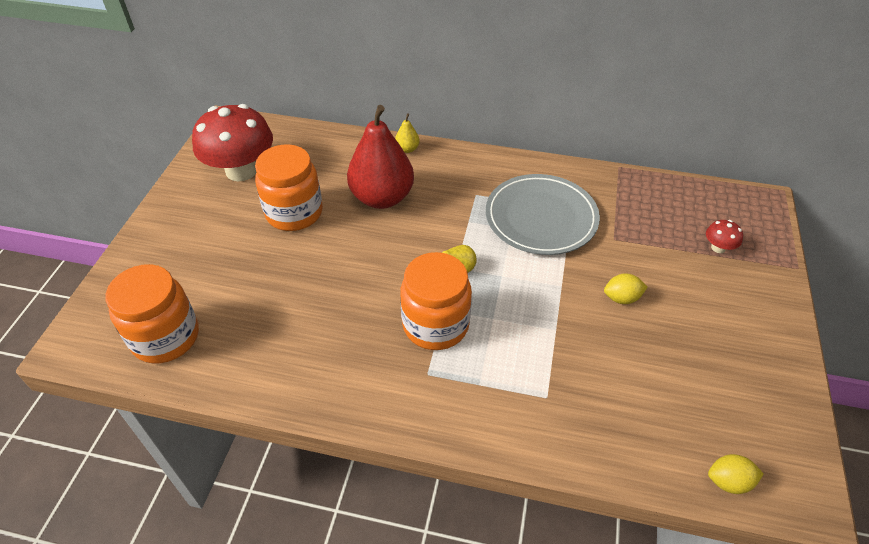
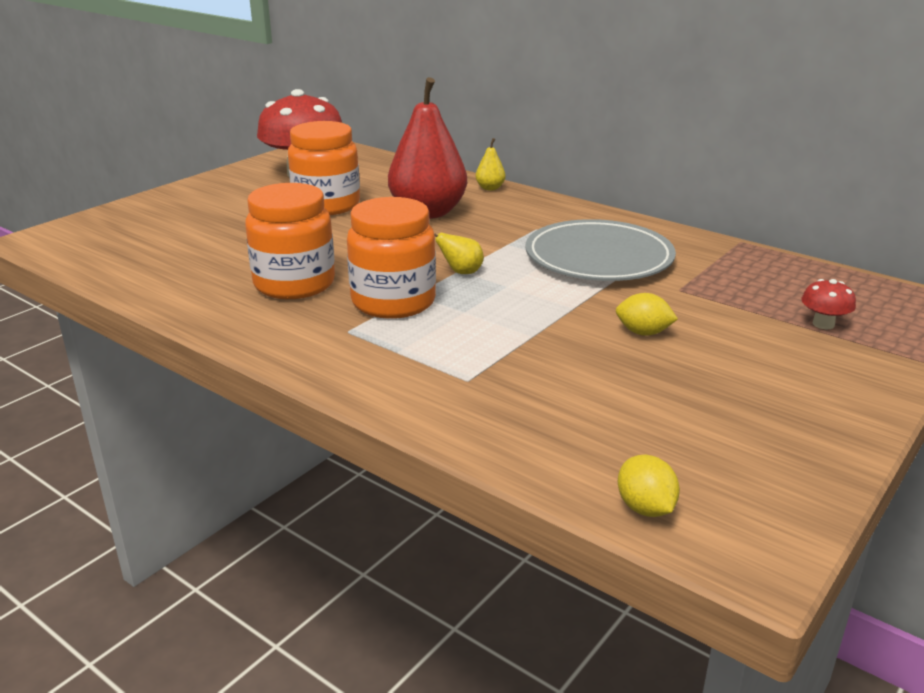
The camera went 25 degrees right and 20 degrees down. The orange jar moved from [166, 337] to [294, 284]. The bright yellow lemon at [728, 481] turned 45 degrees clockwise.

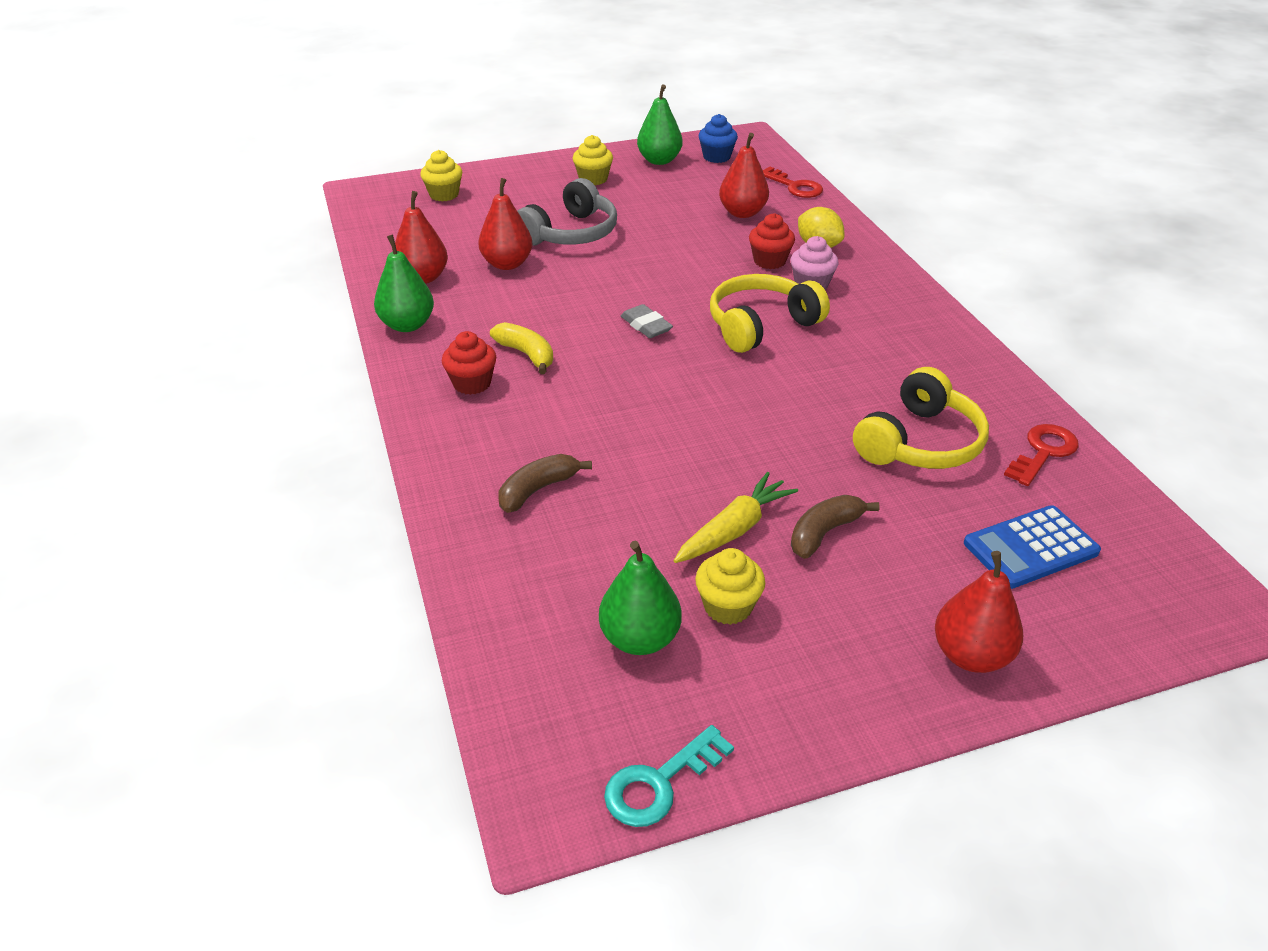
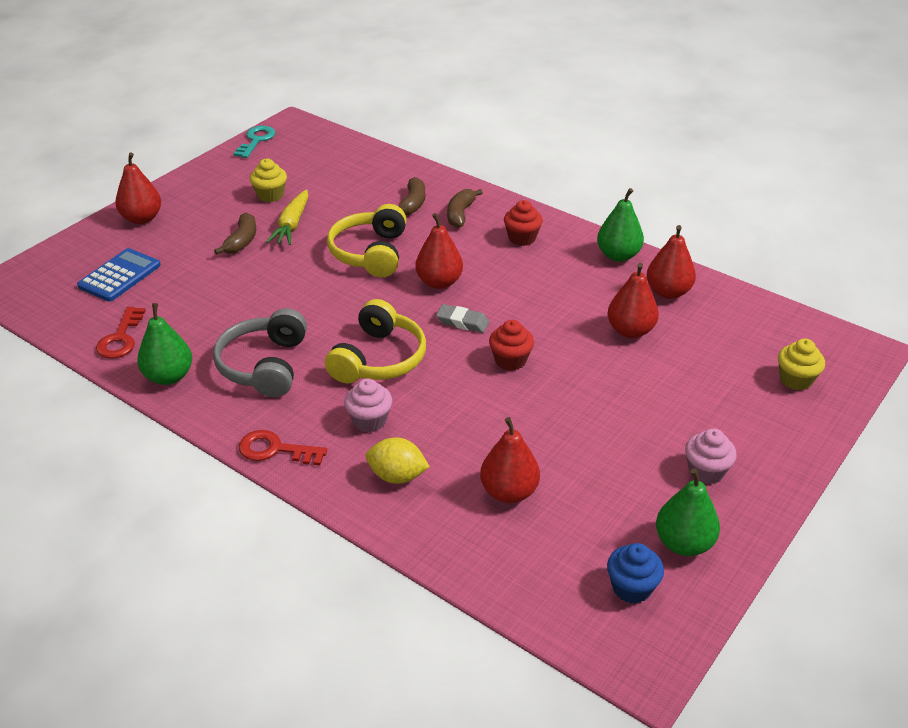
The camera went 145 degrees right and 0 degrees up. The bright yellow muffin at [593, 179] became the rosy muffin at [706, 471]. The scarlet door key moved from [794, 186] to [276, 450]. The gray headset moved from [570, 233] to [264, 365]. The scarlet muffin moved from [769, 261] to [510, 360]. The bright yellow banana at [526, 354] disappeared. The bright yellow headset moved from [919, 442] to [370, 253]. The green pear moved from [639, 638] to [169, 376]. The dark brown banana at [460, 214] appeared. The scarlet pear at [439, 282] appeared.

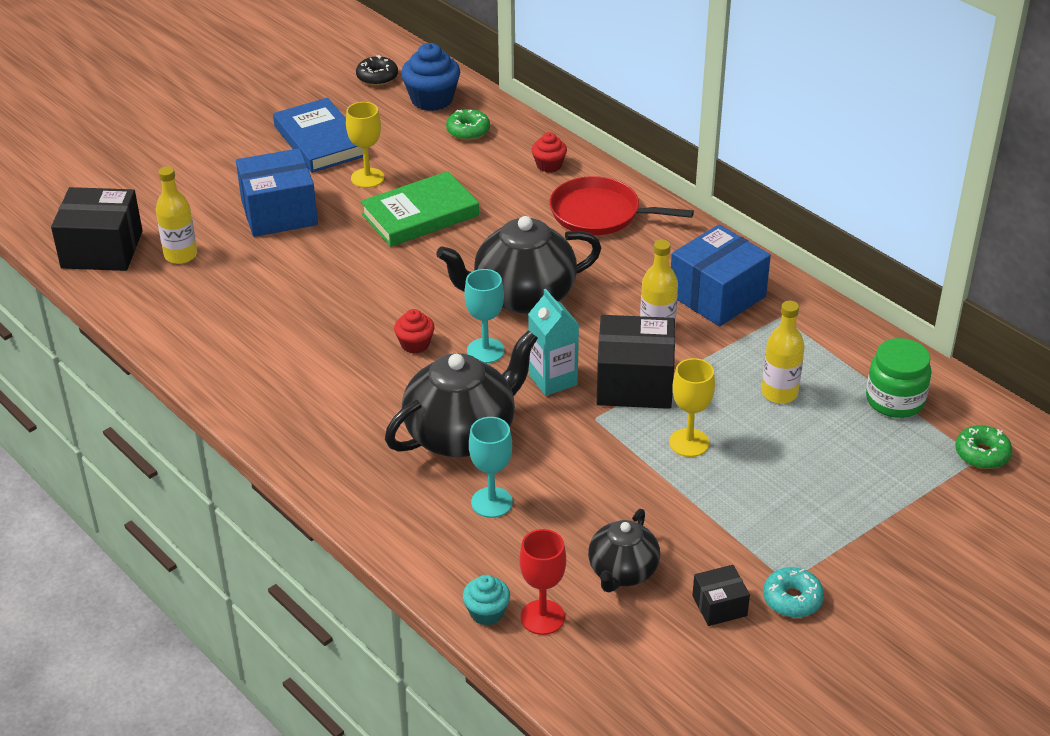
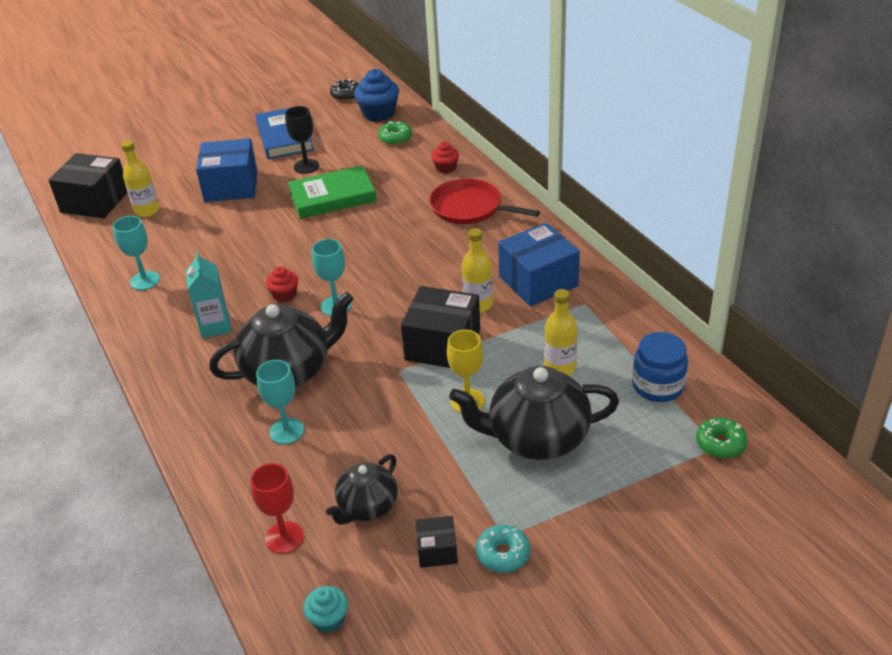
The camera went 15 degrees right and 0 degrees up. The bright yellow wine glass at [367, 178] became the jet-black wine glass at [306, 166]. The jet-black tea pot moved from [522, 296] to [536, 438]. The turquoise milk carton moved from [553, 380] to [215, 326]. The green jar at [895, 400] became the cobalt jar at [658, 386]. The turquoise muffin moved from [486, 612] to [328, 619]. The turquoise wine glass at [145, 281] appeared.

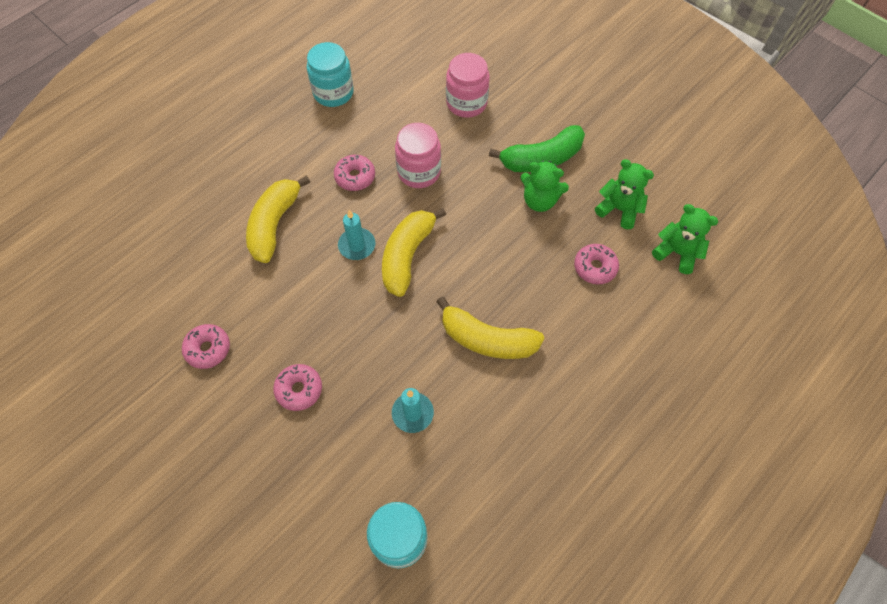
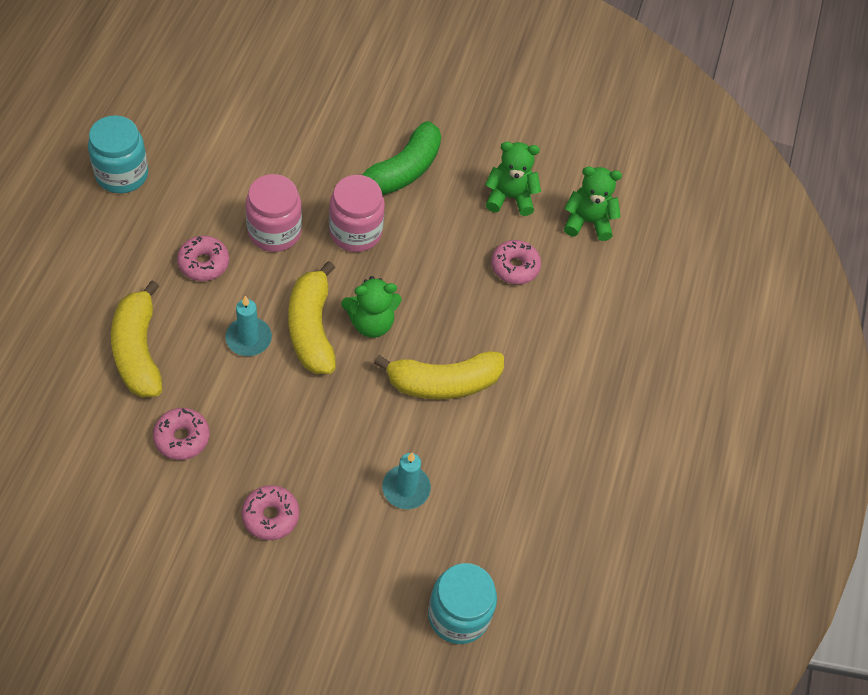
The camera went 35 degrees left and 5 degrees down. The rosy jar moved from [466, 103] to [355, 232]. The green teddy bear moved from [539, 200] to [371, 323]. The rosy glazed donut moved from [208, 349] to [182, 438].

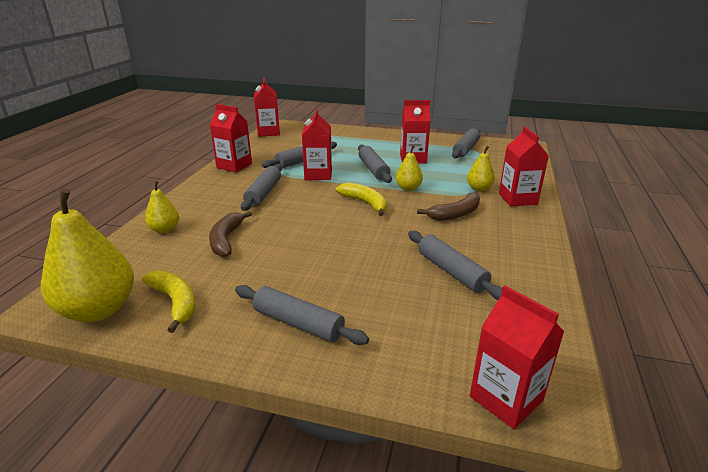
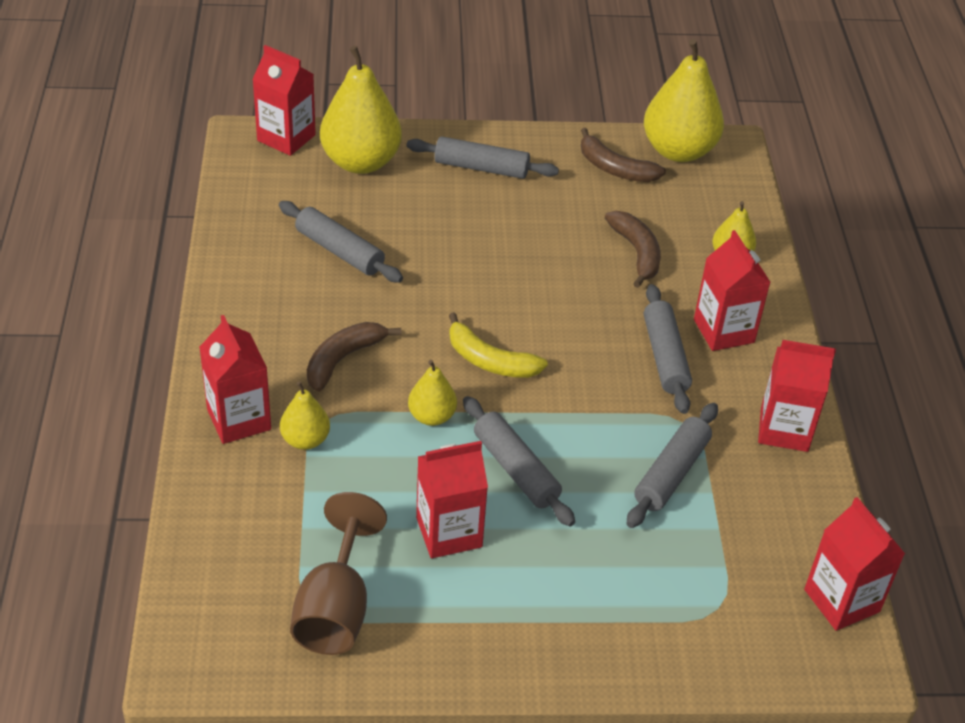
The camera went 160 degrees right and 15 degrees up. The scarlet milk carton moved from [318, 175] to [723, 331]. The gray dough roller at [466, 149] was replaced by the dark brown wine glass at [335, 608]. The bright yellow banana at [175, 302] became the dark brown banana at [615, 168]. The bright yellow pear at [361, 162] appeared.

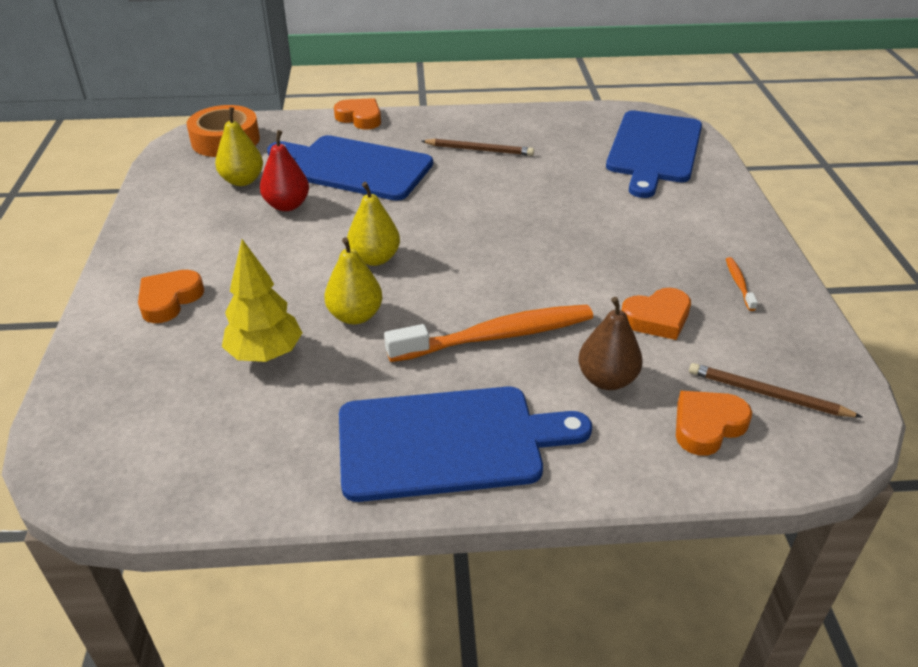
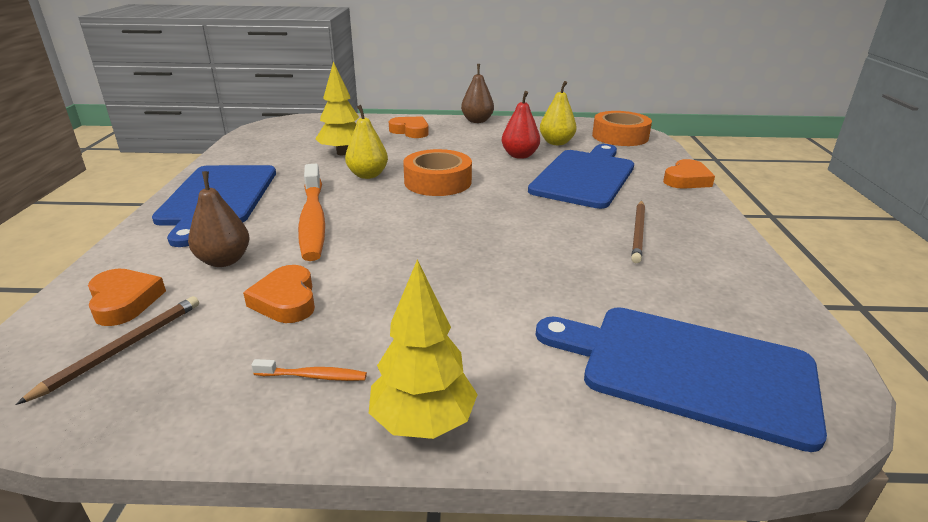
The camera went 95 degrees right and 10 degrees down. The bright yellow pear at [375, 258] was replaced by the orange sticky tape at [438, 182]. The dark brown pear at [477, 121] appeared. The bright yellow fir tree at [423, 422] appeared.

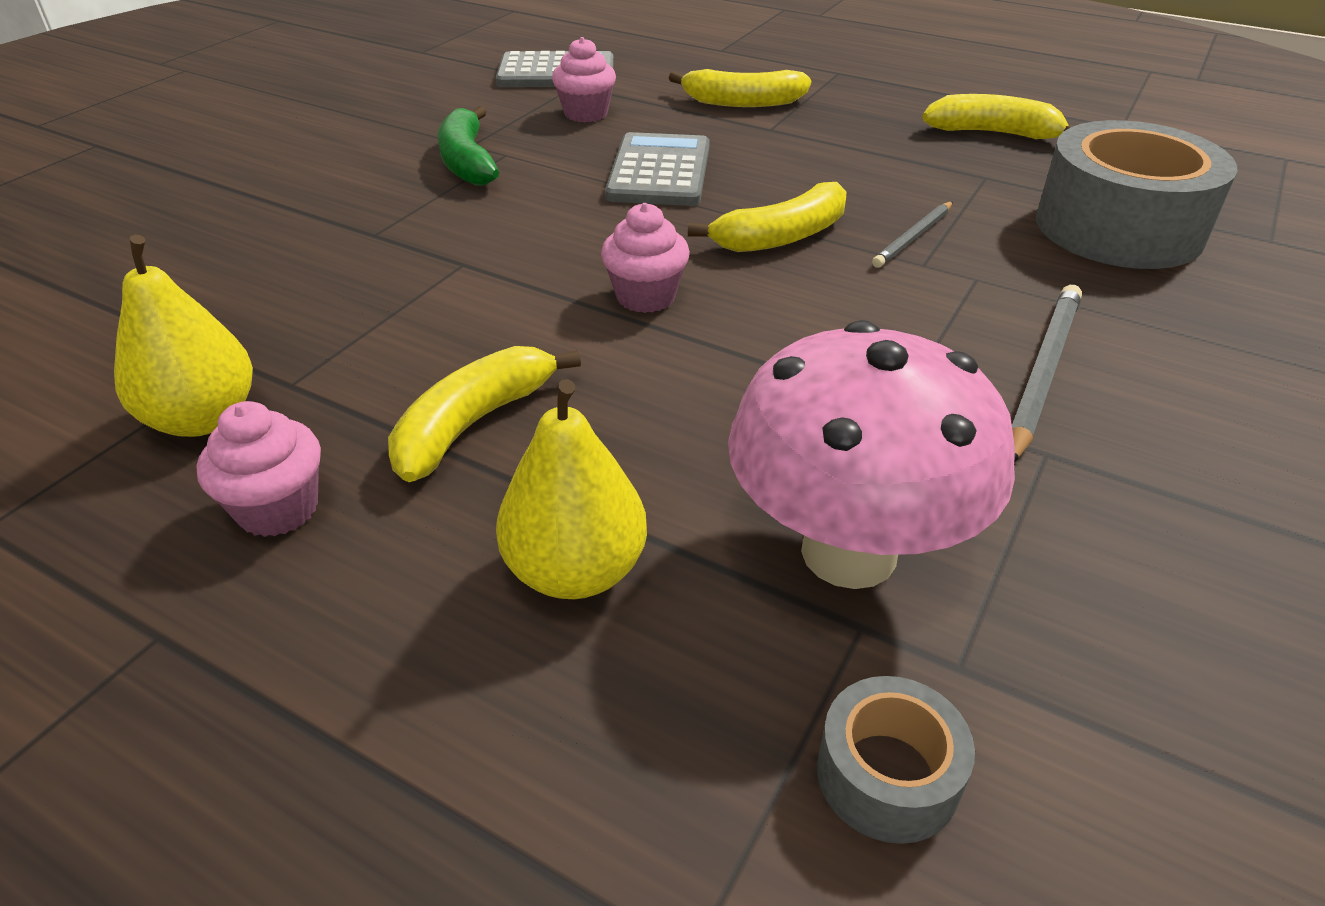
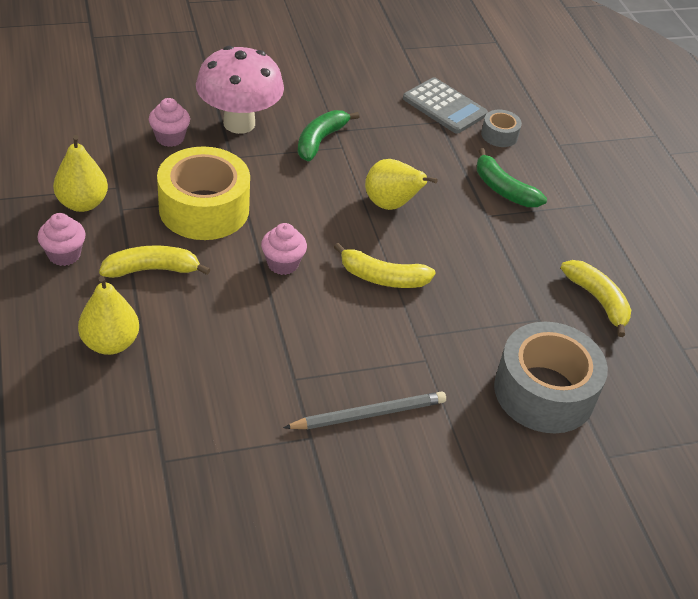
The camera went 40 degrees right and 5 degrees up. The rosy muffin moved from [586, 114] to [170, 138]. The bright yellow banana at [743, 102] became the green banana at [503, 189]. The gray pocket calculator at [659, 172] was replaced by the bright yellow pear at [391, 205]. The gray pencil at [913, 237] disappeared. The rosy fungus moved from [848, 552] to [239, 123]. The gray sticky tape moved from [887, 775] to [499, 135]. The bright yellow sticky tape at [204, 209] appeared.

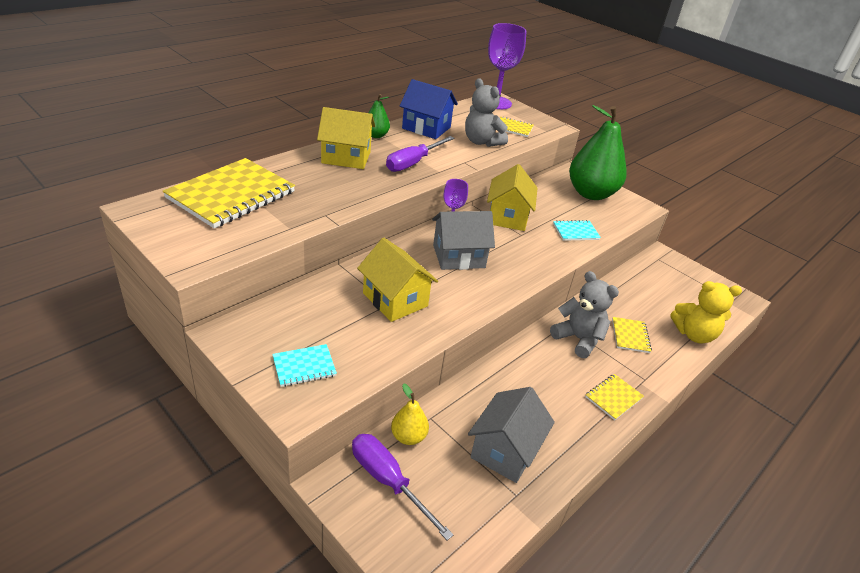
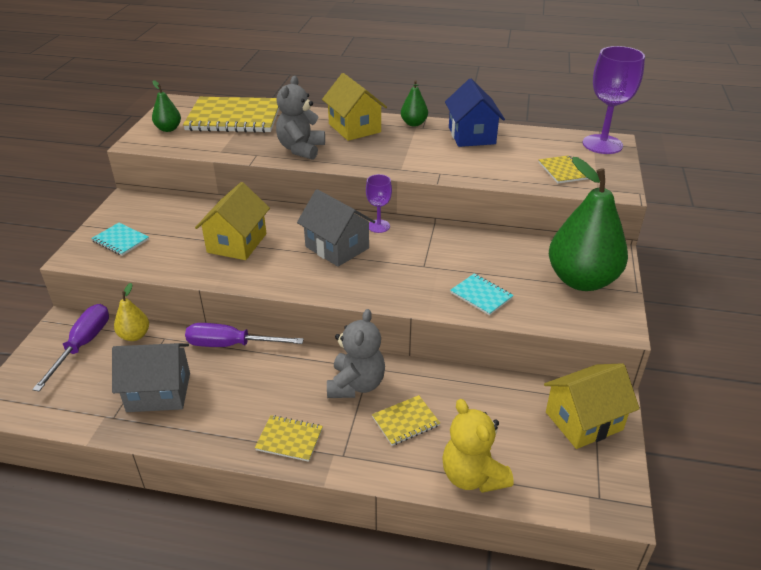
The camera went 60 degrees right and 0 degrees up. The gray teddy bear moved from [481, 142] to [301, 149]. The purple flat screwdriver moved from [413, 163] to [231, 345]. The bright yellow toy house moved from [507, 217] to [583, 421]. The green pear at [168, 129] appeared.

